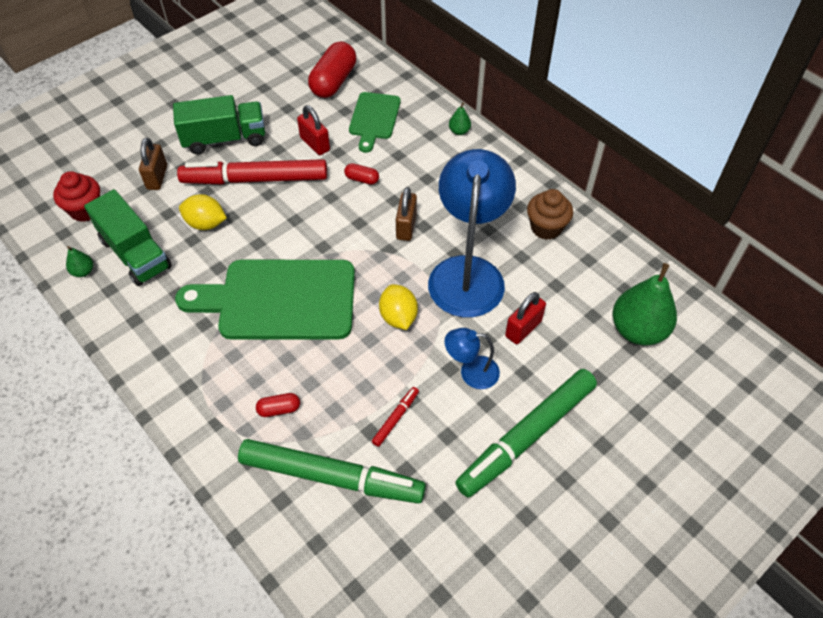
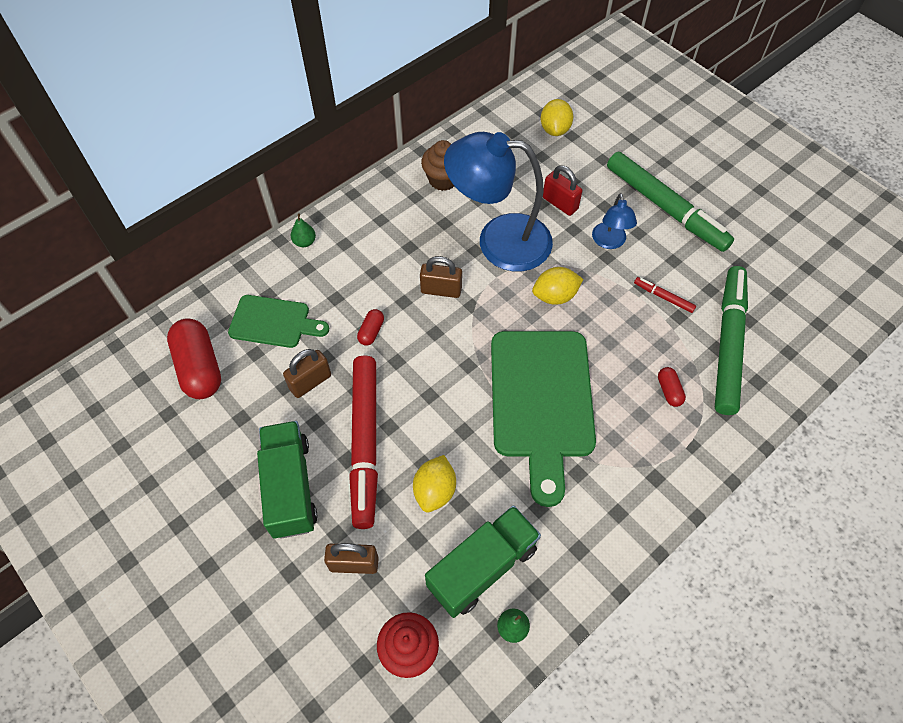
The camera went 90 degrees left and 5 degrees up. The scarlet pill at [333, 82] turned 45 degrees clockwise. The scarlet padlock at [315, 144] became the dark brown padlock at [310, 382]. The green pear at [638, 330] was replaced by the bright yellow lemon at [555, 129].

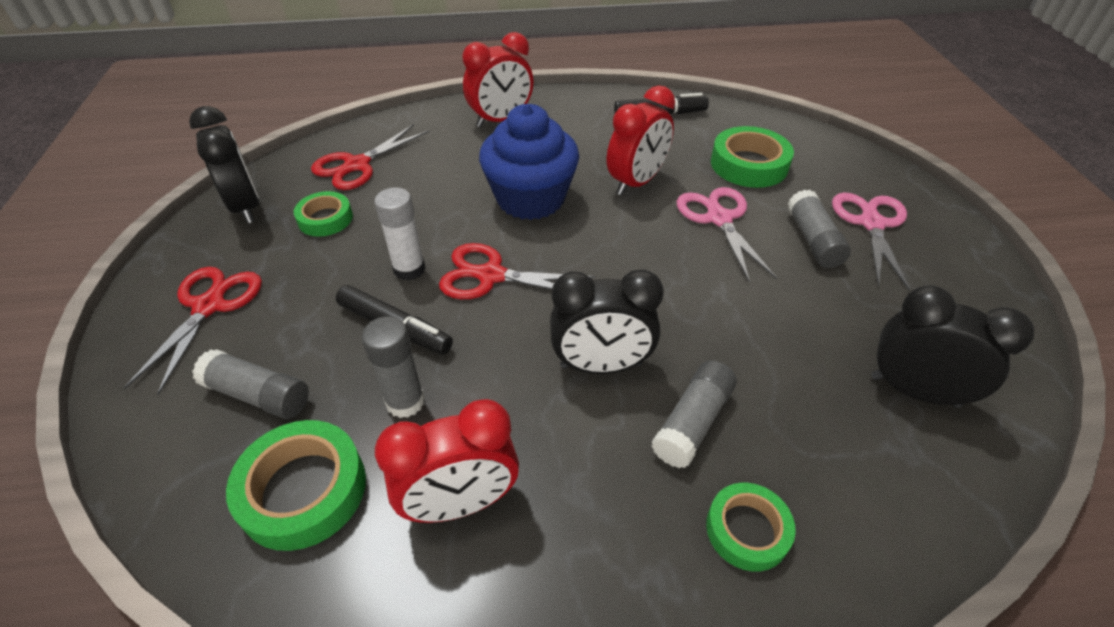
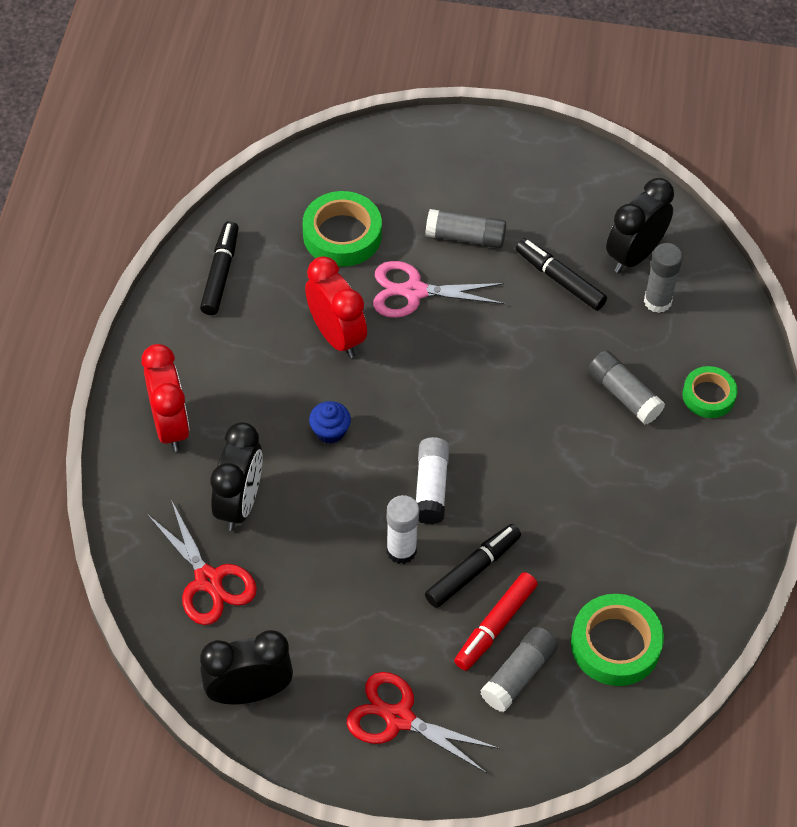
The camera went 75 degrees left and 10 degrees up. The cobalt muffin at [530, 199] changed to 0.42 times the size. The green sticky tape at [325, 219] disappeared. The rosy pair of scissors at [871, 223] disappeared. The scarlet pair of scissors at [491, 275] was replaced by the pure white stick of glue at [431, 487]. The jet-black bedside clock moved from [601, 365] to [239, 503]. The gray stick of glue moved from [405, 401] to [657, 301]. The scarlet bedside clock at [460, 503] disappeared. The jet-black marker at [560, 279] appeared. The scarlet marker at [495, 626] appeared.

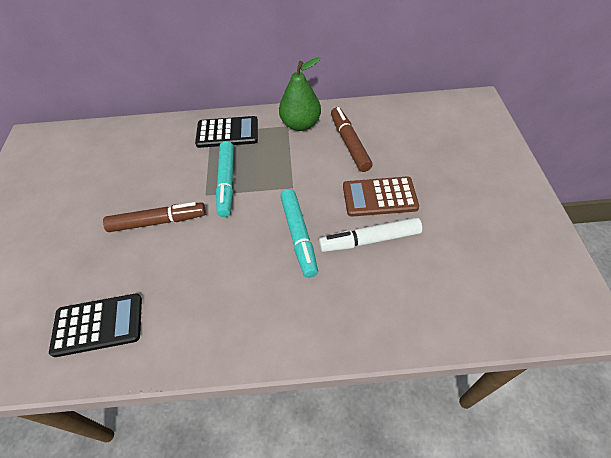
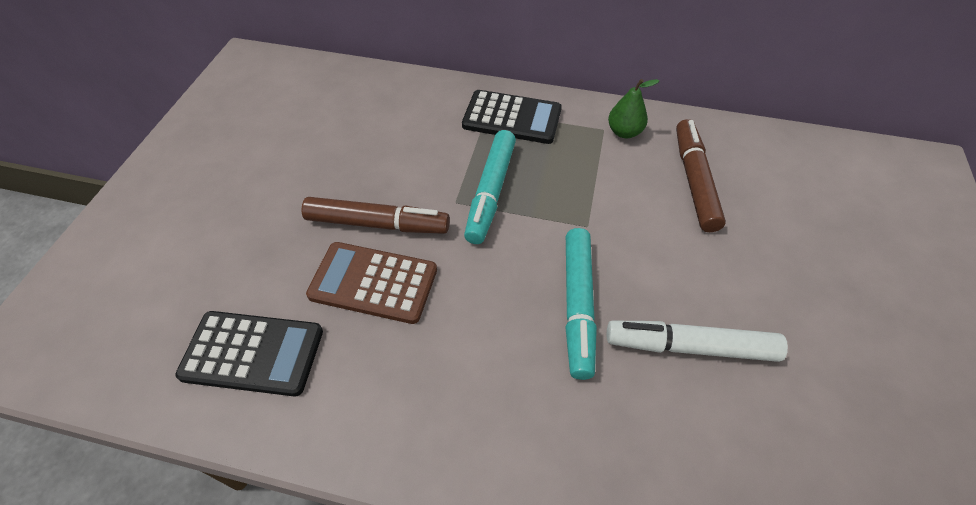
The camera went 15 degrees right and 0 degrees up. The green pear at [300, 124] changed to 0.59 times the size. The dark brown pocket calculator moved from [379, 197] to [373, 283].

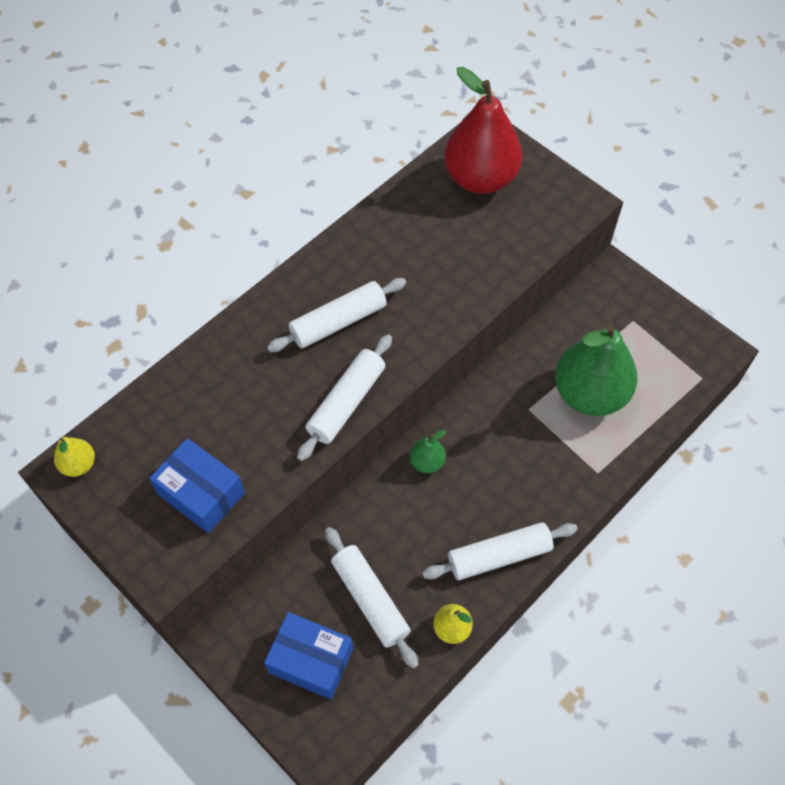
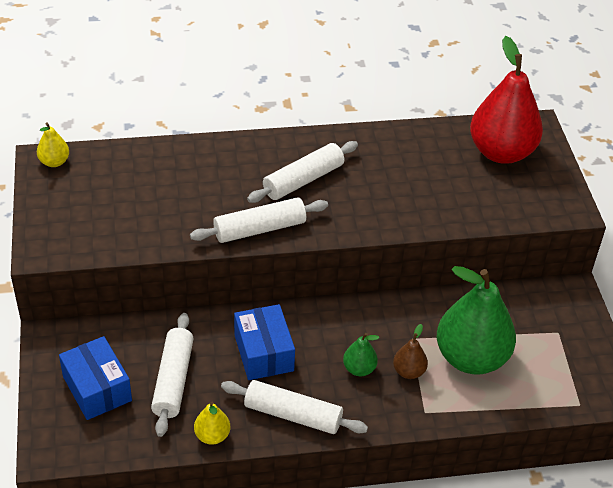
The camera went 35 degrees right and 15 degrees down. The pure white dough roller at [338, 322] turned 45 degrees counterclockwise. The green pear moved from [427, 462] to [359, 369]. The cobalt box moved from [201, 494] to [263, 353]. The dark brown pear at [409, 371] appeared.

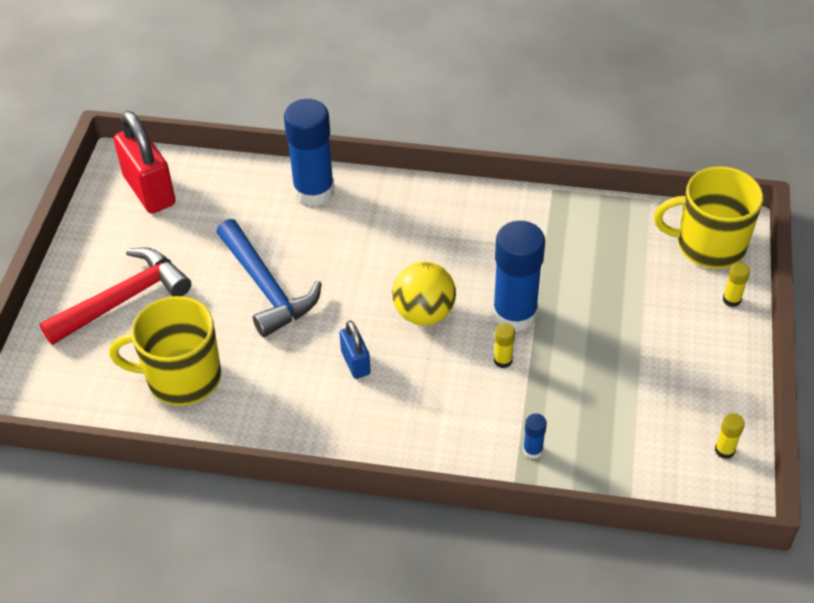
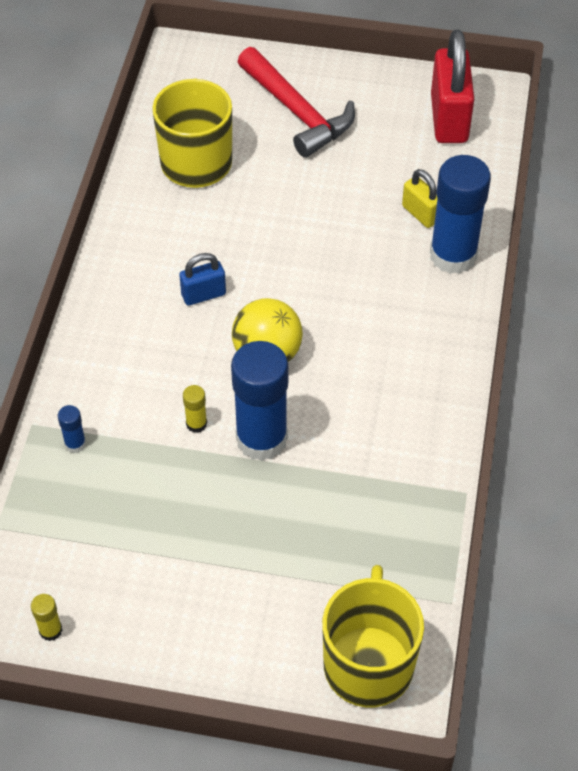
The camera went 90 degrees right and 5 degrees up. The scarlet padlock at [149, 190] turned 60 degrees counterclockwise. The cobalt carpenter's hammer at [266, 287] disappeared. The bright yellow stick of glue at [731, 300] disappeared. The bright yellow padlock at [421, 214] appeared.

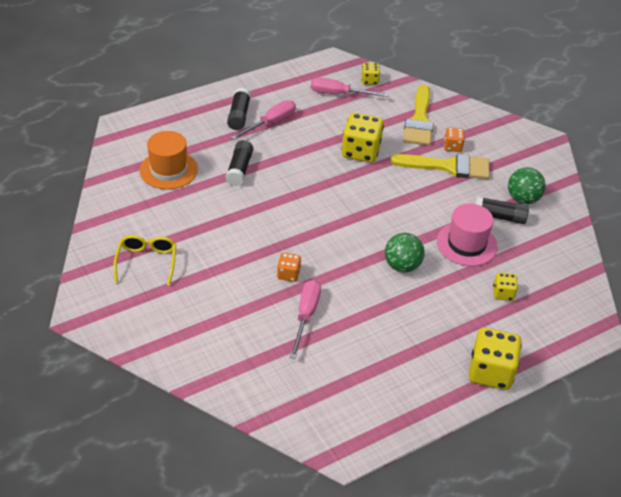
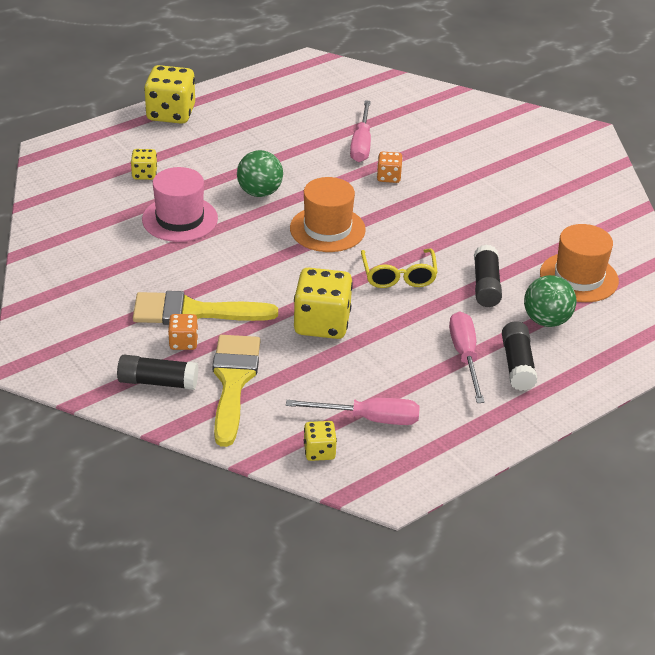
The camera went 175 degrees right and 5 degrees down. The rosy flat screwdriver at [270, 123] turned 135 degrees clockwise. The green sphere moved from [522, 199] to [546, 320]. The jet-black stick of glue moved from [499, 217] to [158, 382]. The bright yellow eyeglasses moved from [147, 262] to [398, 276]. The orange top hat at [327, 229] appeared.

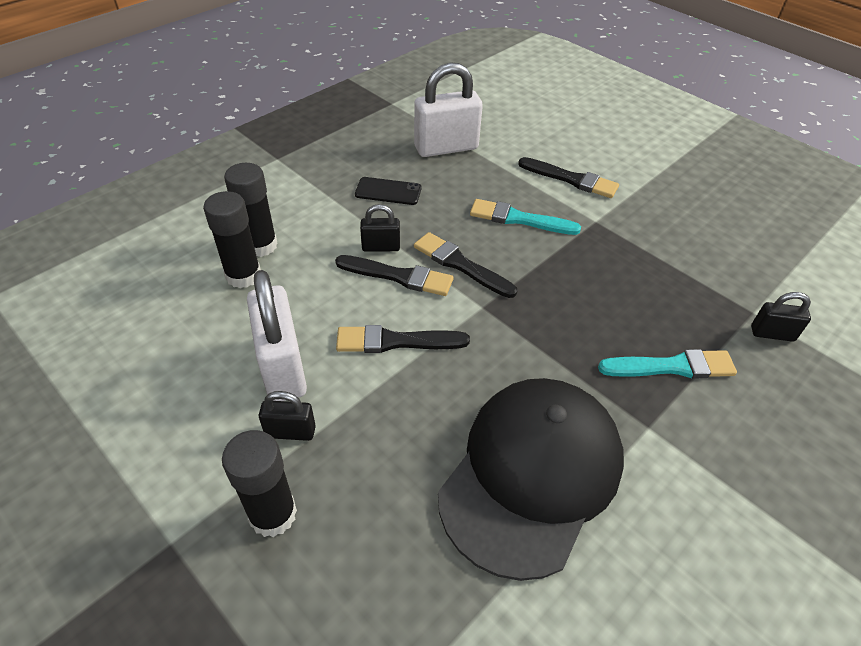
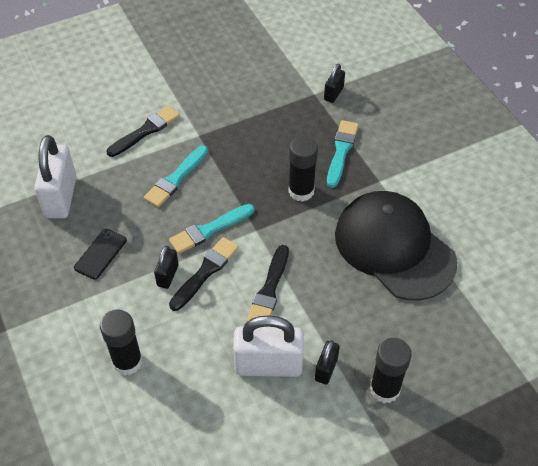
The camera went 70 degrees left and 5 degrees up. The jet-black stick of glue moved from [243, 275] to [301, 191]. The jet-black brush at [460, 265] became the turquoise brush at [209, 230].

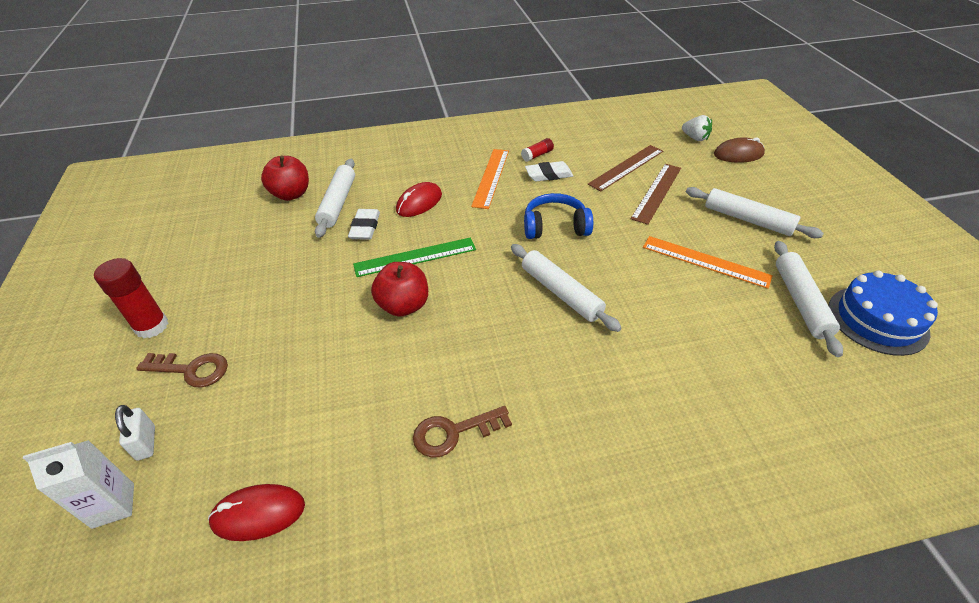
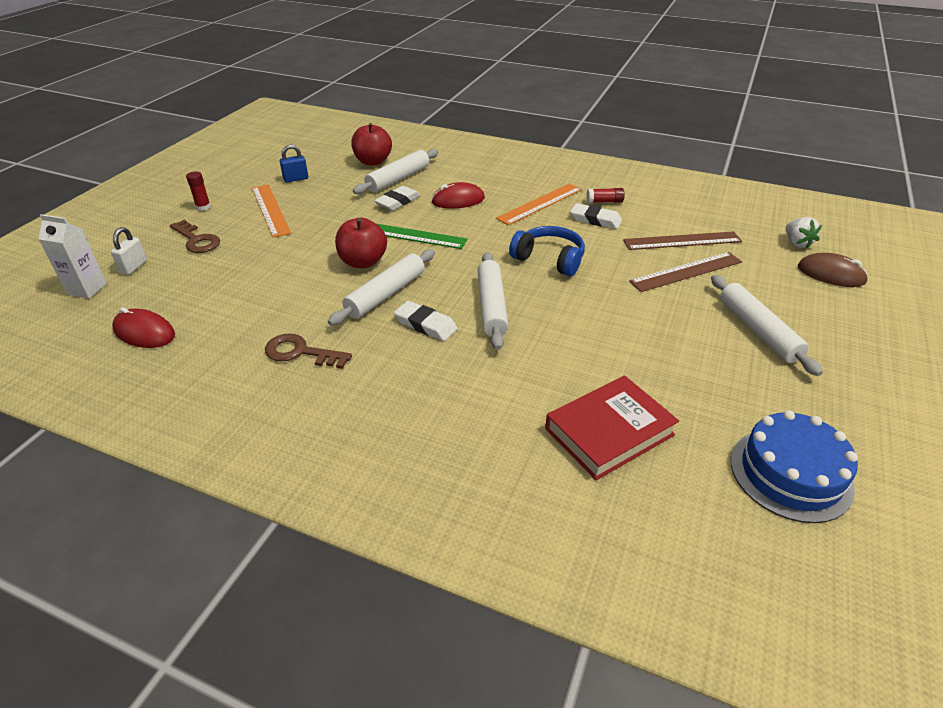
The camera went 35 degrees right and 5 degrees down. The orange measuring stick moved from [705, 261] to [270, 210]. The pure white dough roller moved from [800, 301] to [386, 294]. The scarlet stick of glue at [151, 326] changed to 0.57 times the size. The cobalt padlock at [296, 179] appeared. The pure white eraser at [425, 325] appeared. The scarlet hardcover at [609, 432] appeared.

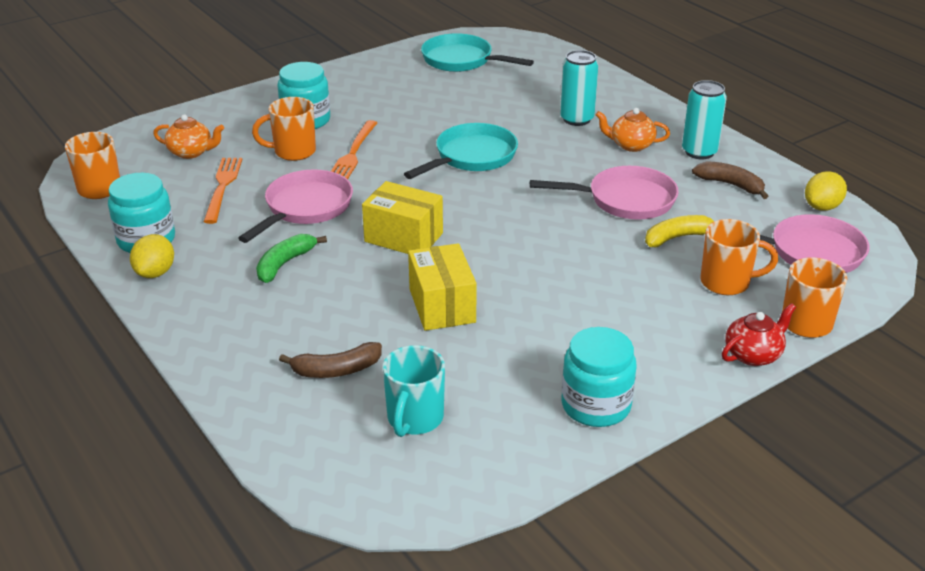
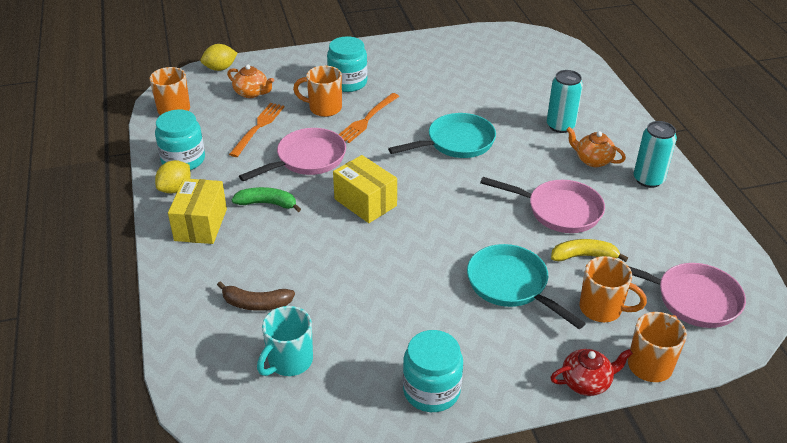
The camera went 20 degrees right and 5 degrees up. The turquoise frying pan moved from [461, 60] to [511, 285]. The dark brown banana at [731, 185] disappeared. The bright yellow lemon moved from [822, 207] to [220, 68]. The green banana at [285, 264] turned 45 degrees clockwise. The bright yellow box moved from [442, 306] to [200, 224].

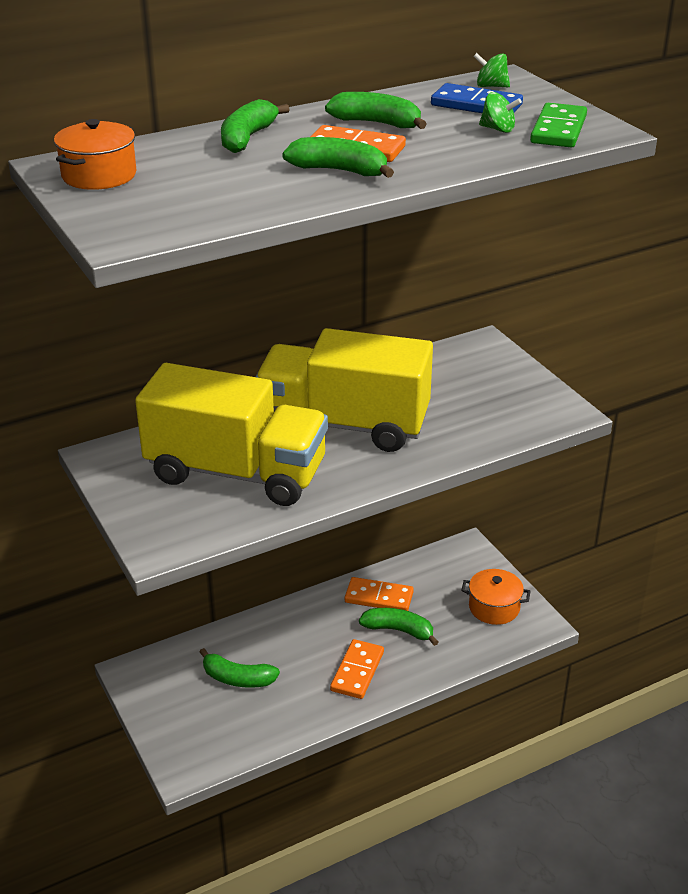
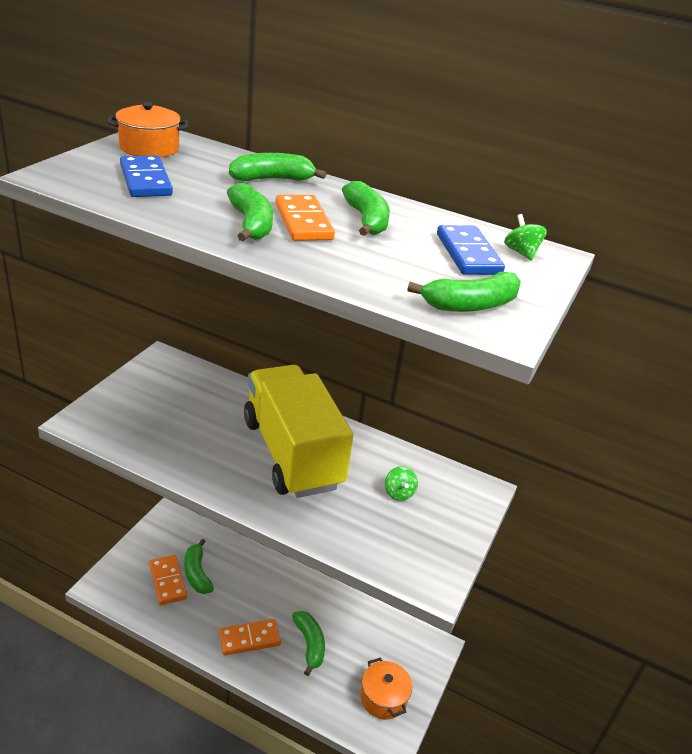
The camera went 50 degrees right and 0 degrees up. The green spinning top moved from [498, 129] to [399, 493]. The green domino piece at [558, 130] was replaced by the green banana at [470, 305]. The bright yellow truck at [236, 472] disappeared. The orange domino piece moved from [379, 597] to [168, 581]. The cobalt domino piece at [145, 180] appeared.

